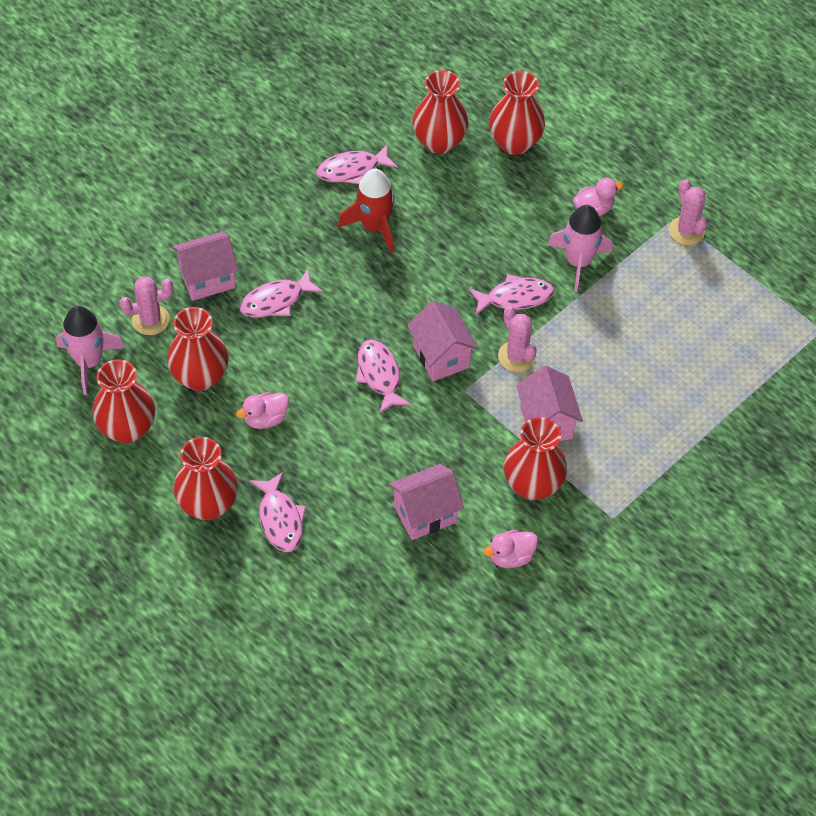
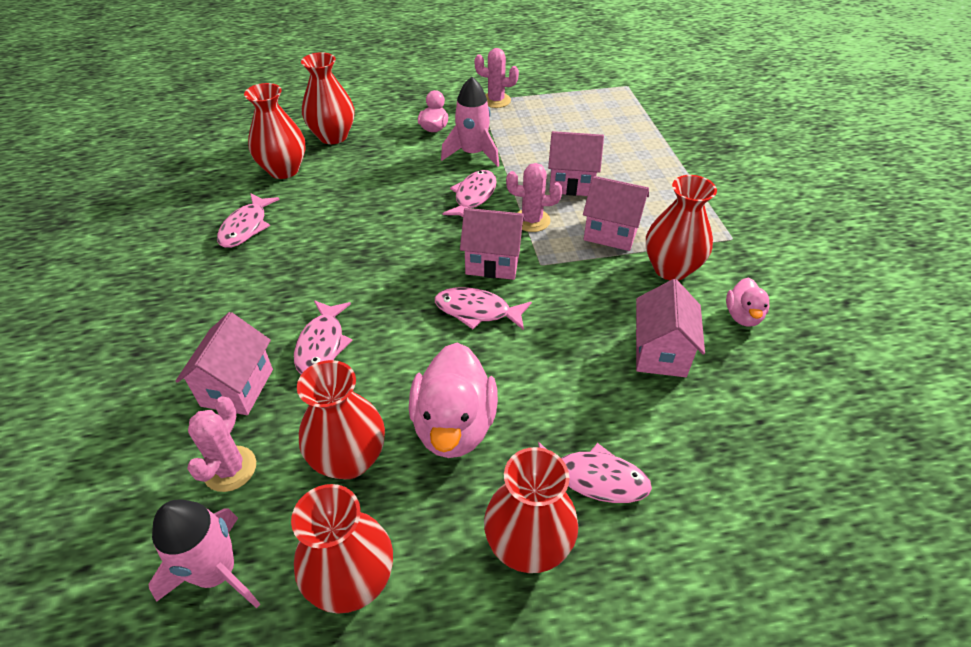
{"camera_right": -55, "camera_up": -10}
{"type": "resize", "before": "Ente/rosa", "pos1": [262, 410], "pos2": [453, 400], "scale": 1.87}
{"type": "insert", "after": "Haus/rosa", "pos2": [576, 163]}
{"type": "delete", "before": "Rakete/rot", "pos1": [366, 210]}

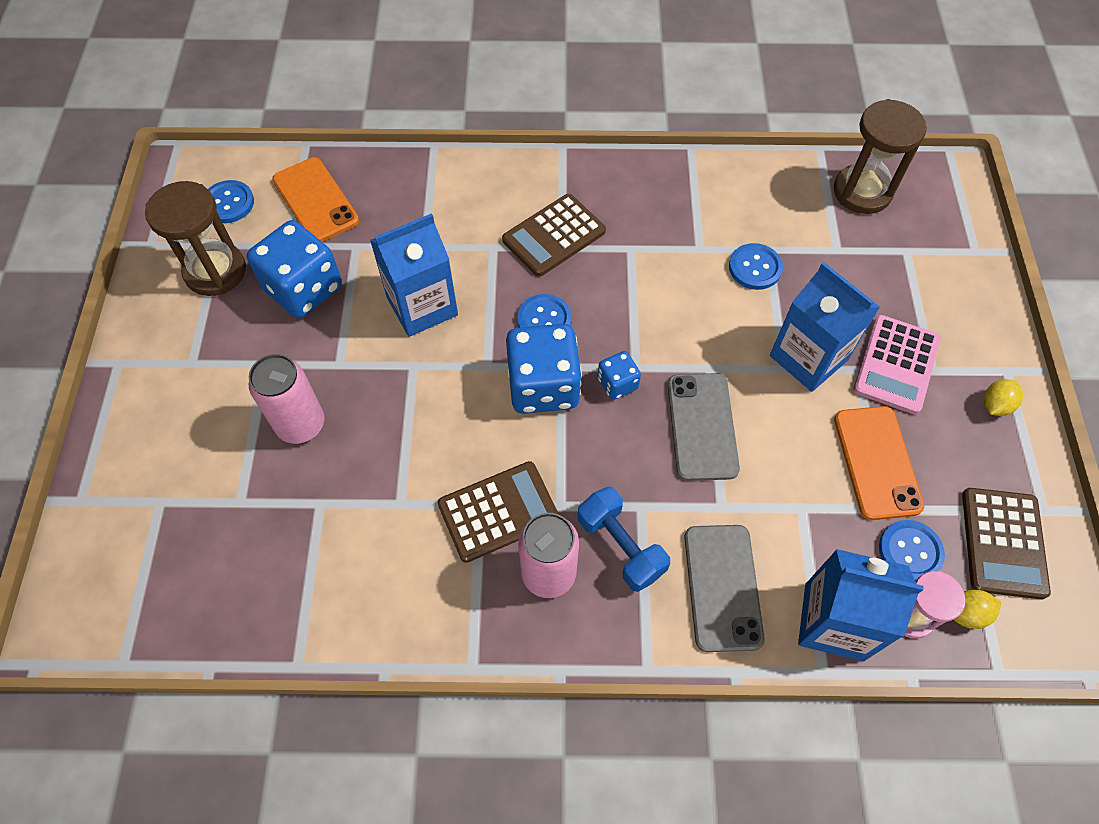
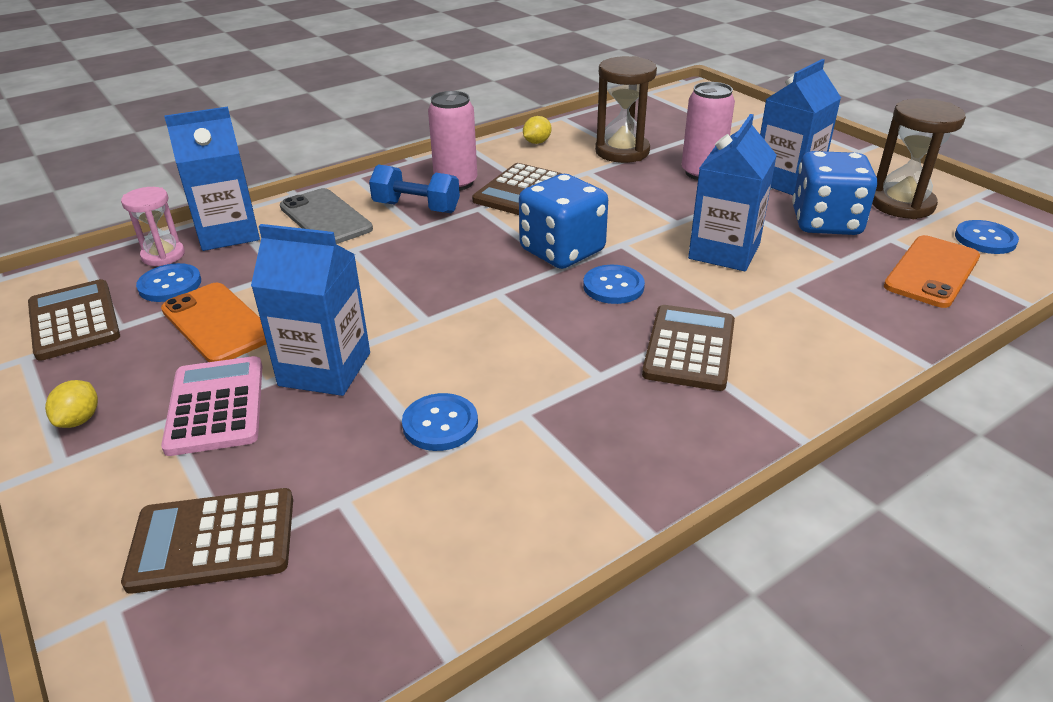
{"camera_right": 145, "camera_up": -25}
{"type": "insert", "after": "Taschenrechner/braun", "pos2": [207, 541]}
{"type": "move", "before": "Zitrone/gelb", "pos1": [977, 609], "pos2": [537, 130]}
{"type": "move", "before": "Sanduhr/braun", "pos1": [880, 156], "pos2": [626, 109]}
{"type": "insert", "after": "Getränkekarton/blau", "pos2": [800, 127]}
{"type": "rotate", "before": "Handy/orange", "pos1": [315, 199], "pos2": [932, 271], "turn": -75}
{"type": "delete", "before": "Spielwürfel/blau", "pos1": [619, 375]}
{"type": "delete", "before": "Handy/grau", "pos1": [703, 427]}

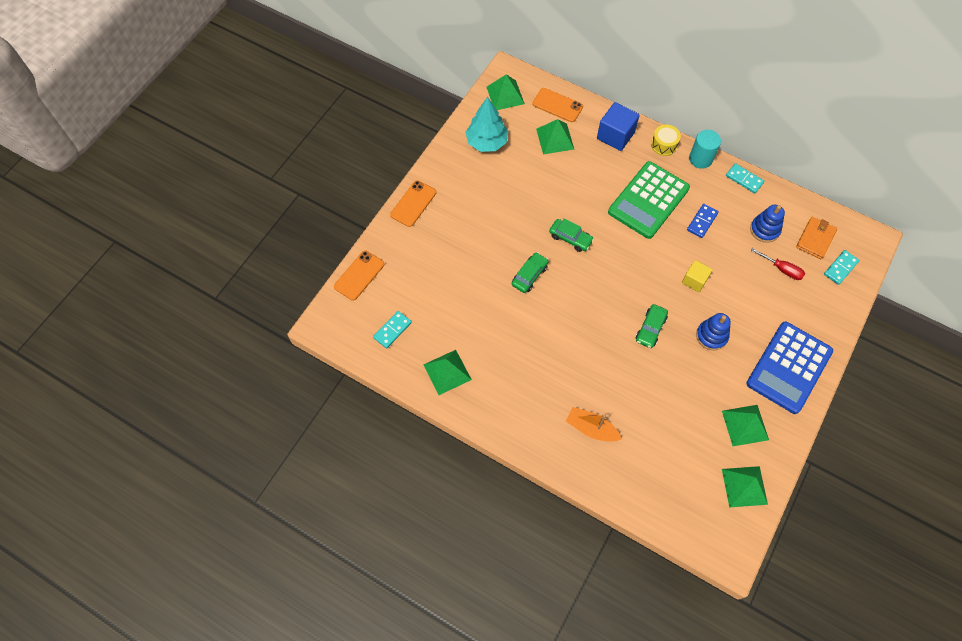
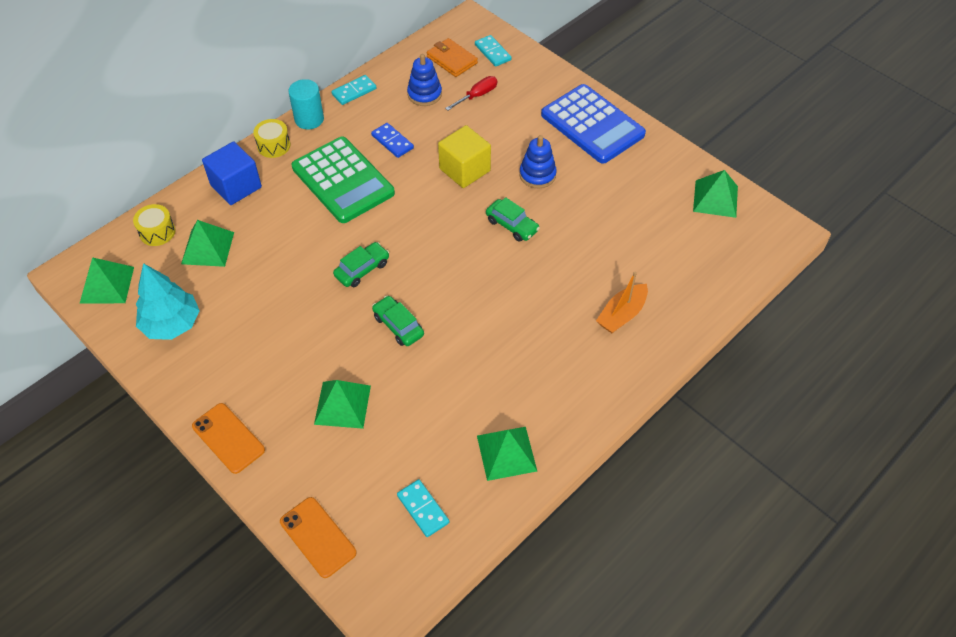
{"camera_right": -75, "camera_up": -10}
{"type": "replace", "before": "Handy/orange", "after": "Trommel/gelb", "pos1": [557, 105], "pos2": [154, 225]}
{"type": "move", "before": "Pyramide/grün", "pos1": [745, 425], "pos2": [342, 404]}
{"type": "resize", "before": "Kubus/gelb", "pos1": [697, 276], "pos2": [464, 156], "scale": 1.58}

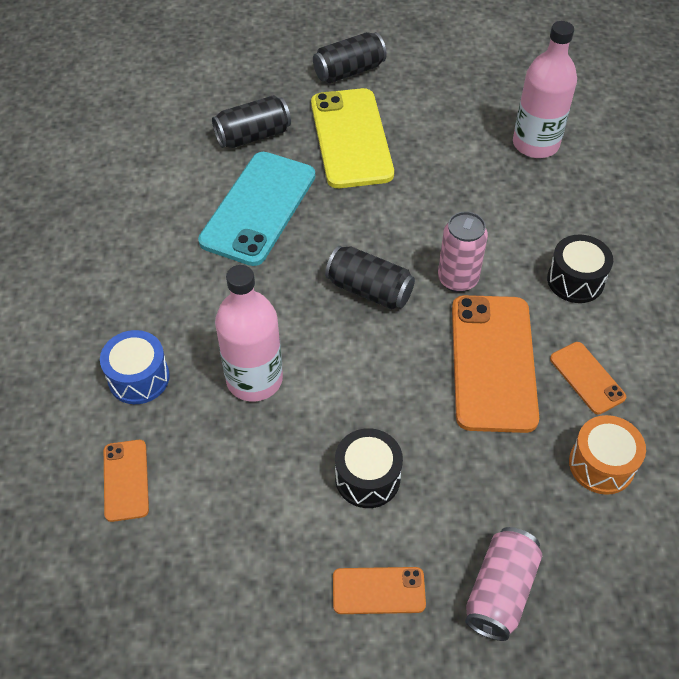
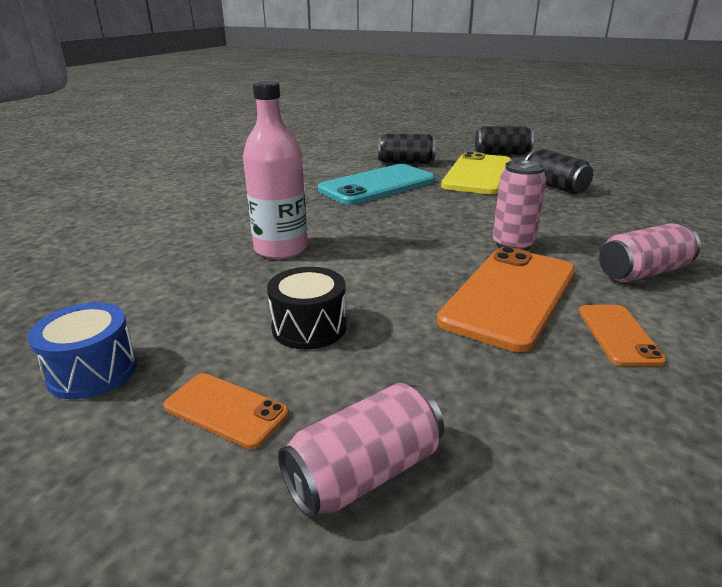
{"camera_right": 30, "camera_up": -25}
{"type": "move", "before": "Trommel/blau", "pos1": [135, 367], "pos2": [82, 350]}
{"type": "move", "before": "Dose/schwarz", "pos1": [370, 277], "pos2": [559, 171]}
{"type": "replace", "before": "Trommel/schwarz", "after": "Dose/rosa", "pos1": [580, 269], "pos2": [650, 252]}
{"type": "delete", "before": "Handy/orange", "pos1": [126, 481]}
{"type": "delete", "before": "Flasche/rosa", "pos1": [545, 89]}
{"type": "delete", "before": "Trommel/orange", "pos1": [607, 455]}

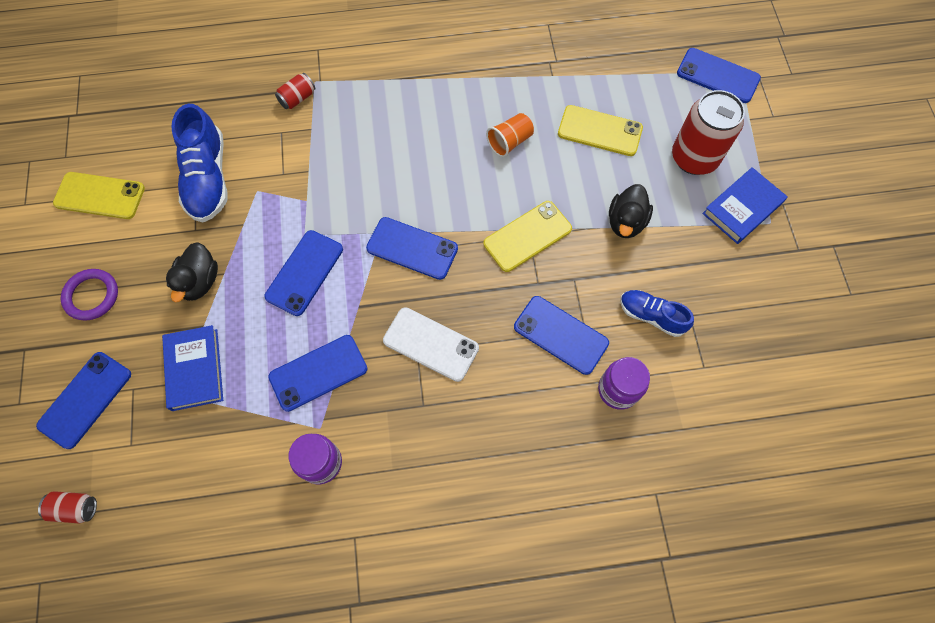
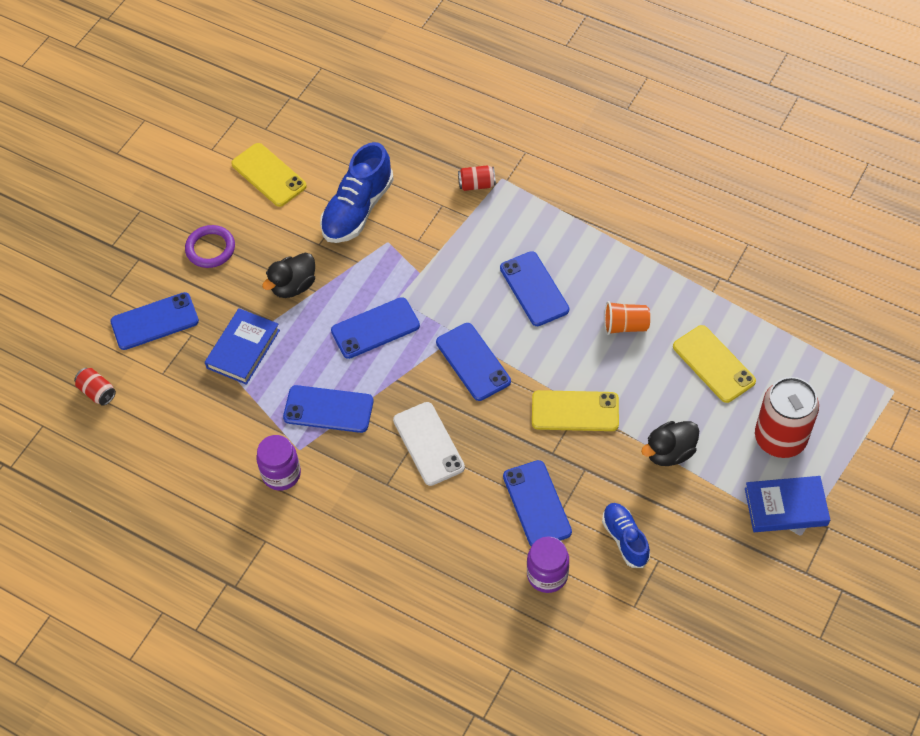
{"camera_right": 40, "camera_up": -10}
{"type": "move", "before": "Handy/blau", "pos1": [719, 75], "pos2": [534, 288]}

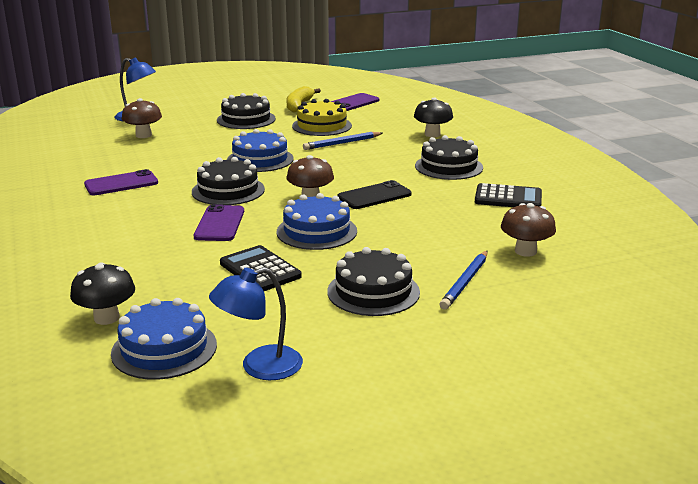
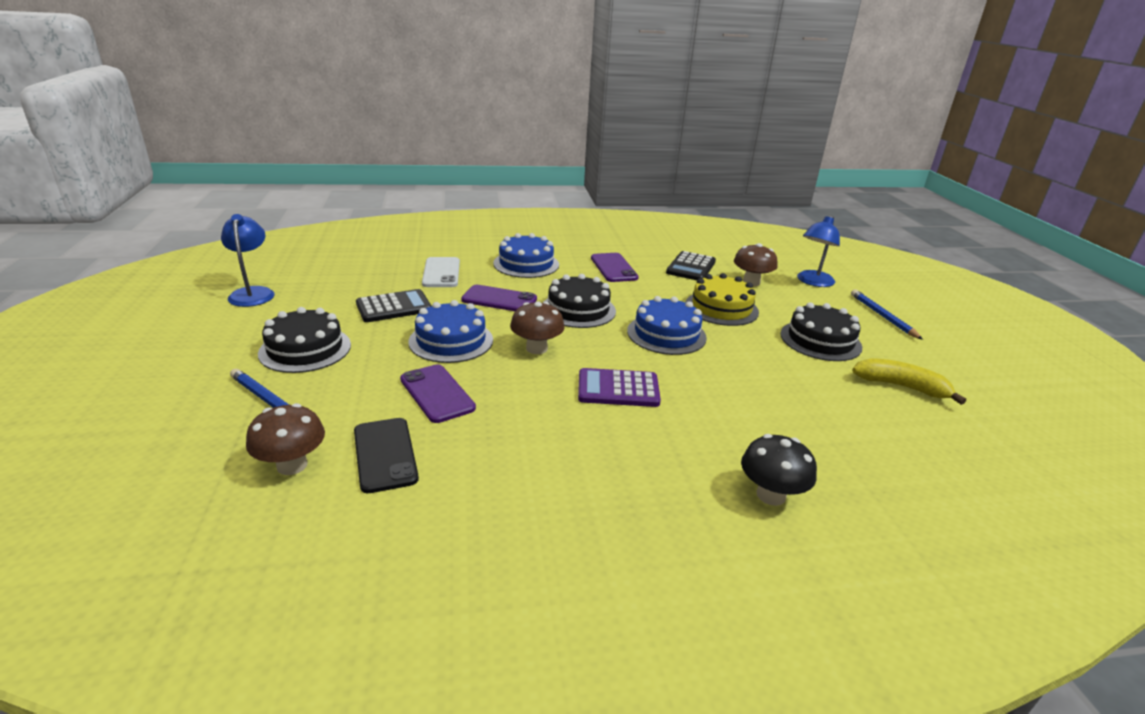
{"camera_right": 100, "camera_up": 5}
{"type": "move", "before": "Handy/schwarz", "pos1": [374, 194], "pos2": [386, 455]}
{"type": "move", "before": "Handy/lila", "pos1": [355, 102], "pos2": [438, 393]}
{"type": "insert", "after": "Handy/weiß", "pos2": [441, 272]}
{"type": "move", "before": "Kuchen/blau", "pos1": [164, 339], "pos2": [526, 255]}
{"type": "insert", "after": "Taschenrechner/lila", "pos2": [619, 387]}
{"type": "move", "before": "Taschenrechner/schwarz", "pos1": [508, 195], "pos2": [691, 265]}
{"type": "move", "before": "Kuchen/gelb", "pos1": [322, 117], "pos2": [722, 299]}
{"type": "move", "before": "Bleistift/blau", "pos1": [343, 141], "pos2": [887, 314]}
{"type": "delete", "before": "Pilz/schwarz", "pos1": [102, 293]}
{"type": "delete", "before": "Kuchen/schwarz", "pos1": [449, 157]}

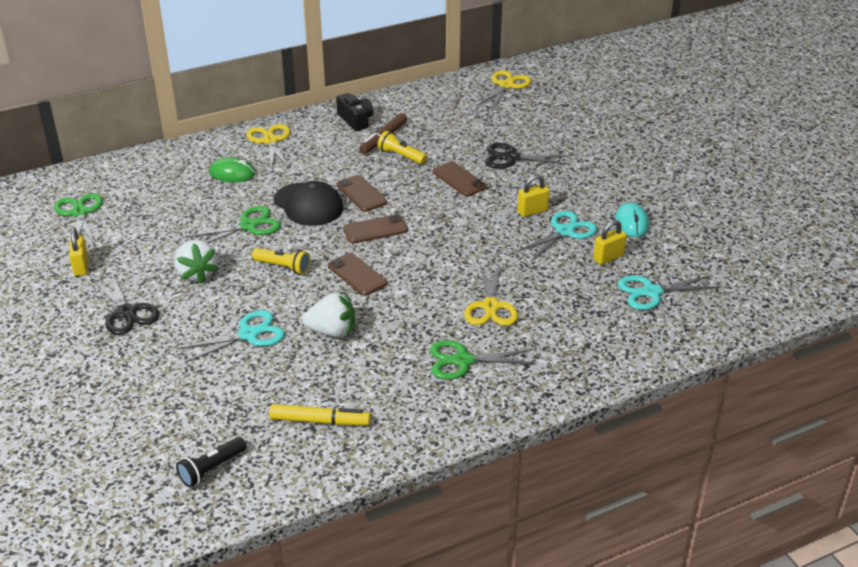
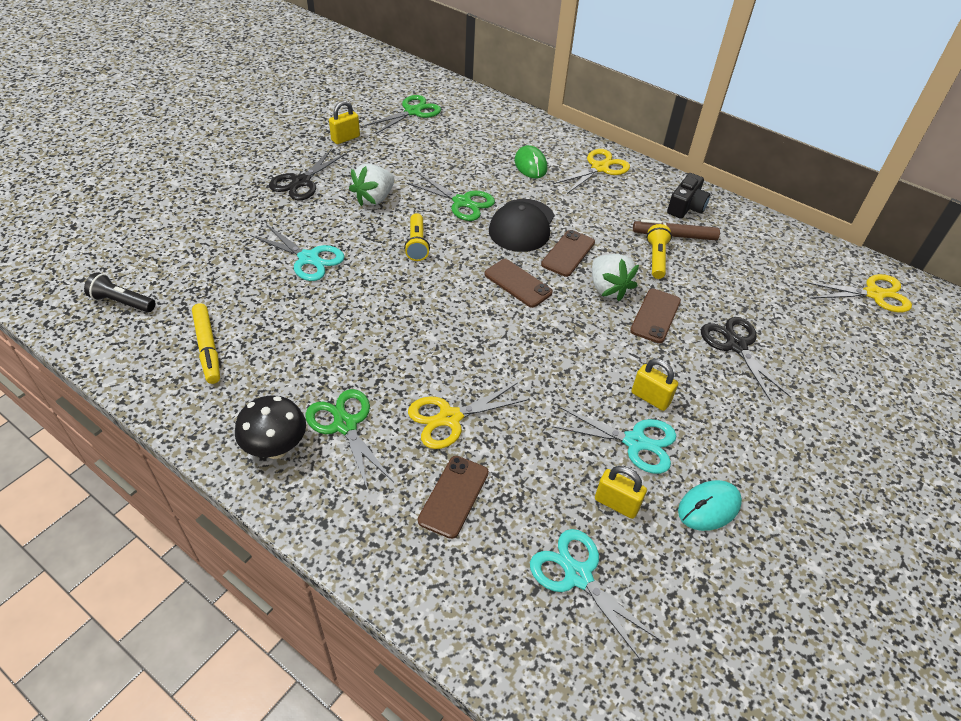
{"camera_right": 60, "camera_up": 10}
{"type": "insert", "after": "Pilz/schwarz", "pos2": [270, 427]}
{"type": "move", "before": "Handy/braun", "pos1": [357, 274], "pos2": [453, 497]}
{"type": "move", "before": "Erdbeere/weiß", "pos1": [328, 315], "pos2": [615, 277]}

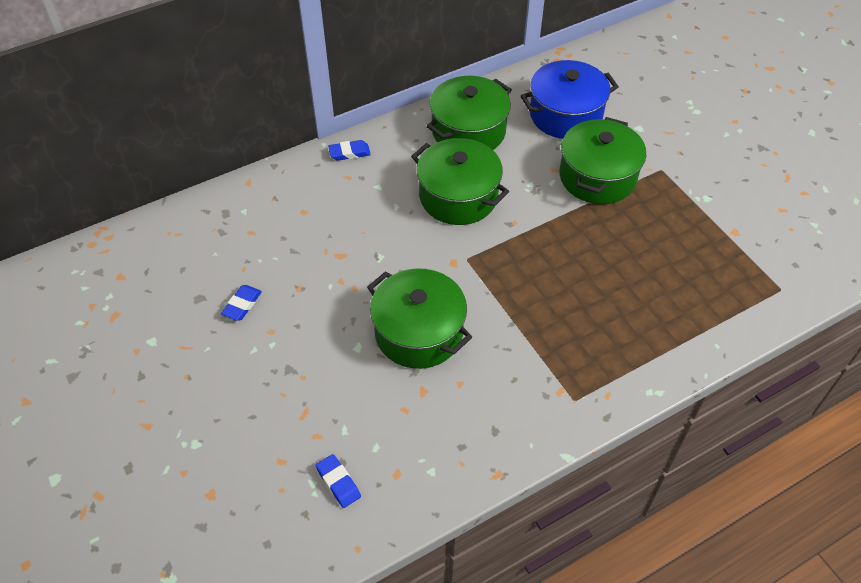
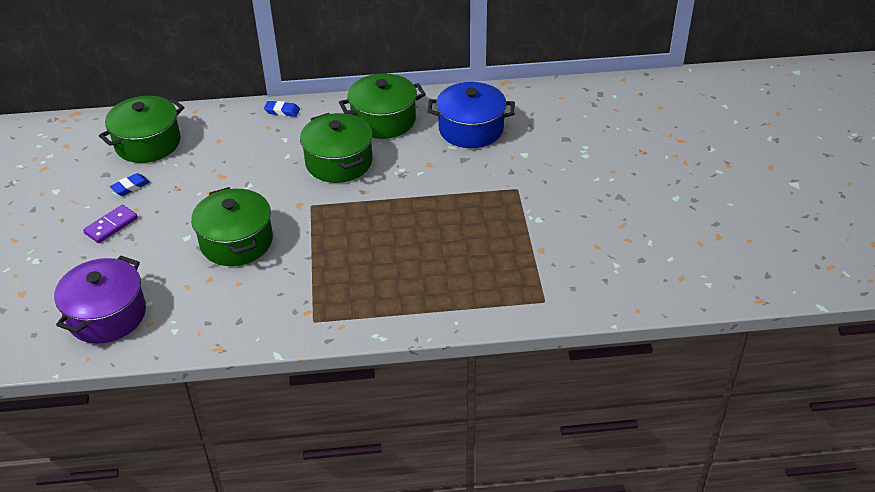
{"camera_right": 25, "camera_up": -10}
{"type": "replace", "before": "Radiergummi/blau", "after": "Kochtopf/lila", "pos1": [338, 481], "pos2": [100, 299]}
{"type": "insert", "after": "Dominostein/lila", "pos2": [110, 224]}
{"type": "move", "before": "Kochtopf/grün", "pos1": [603, 160], "pos2": [141, 129]}

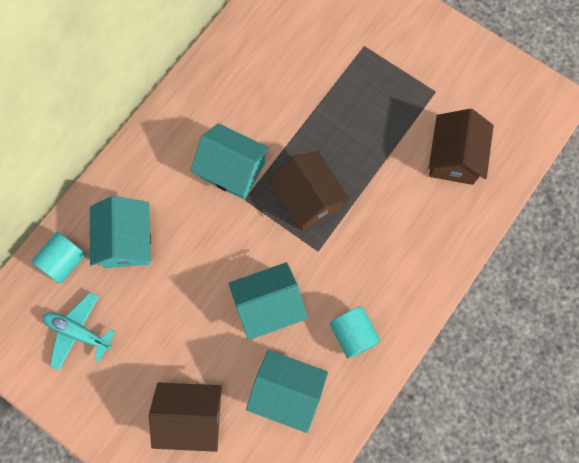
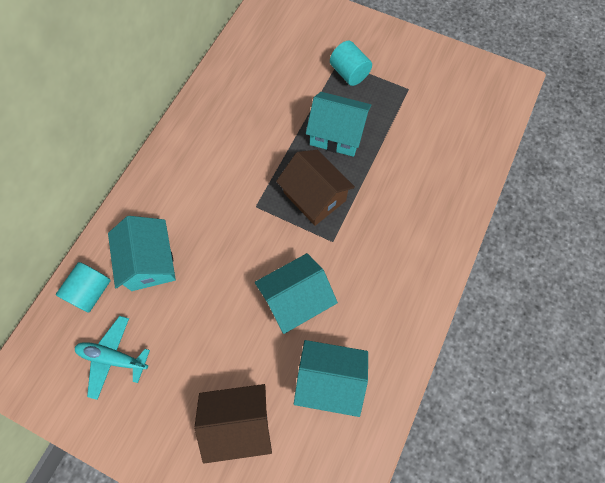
{"camera_right": -10, "camera_up": -5}
{"type": "move", "before": "Haus/türkis", "pos1": [230, 161], "pos2": [338, 124]}
{"type": "move", "before": "Vollzylinder/türkis", "pos1": [355, 332], "pos2": [351, 63]}
{"type": "delete", "before": "Haus/braun", "pos1": [461, 147]}

